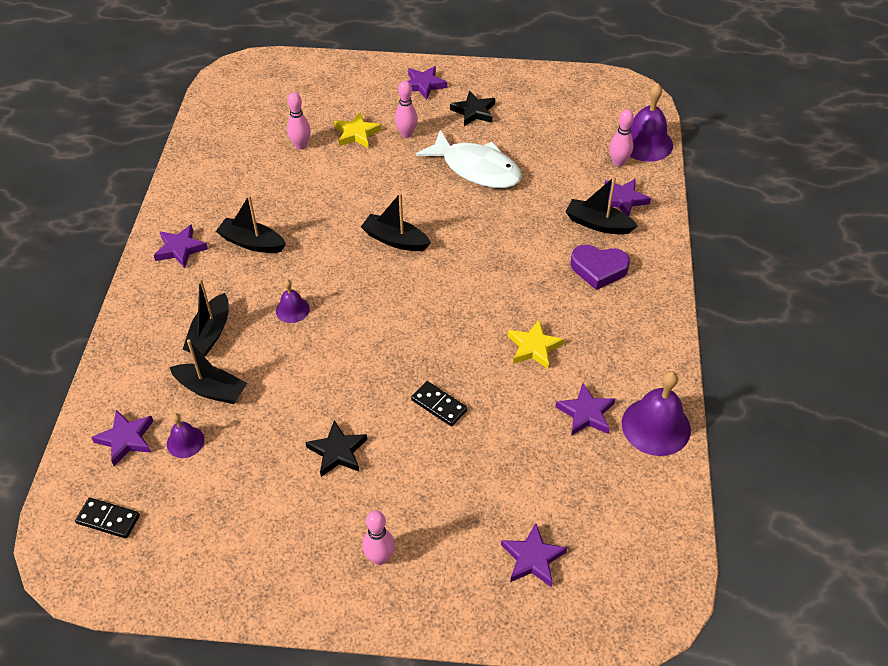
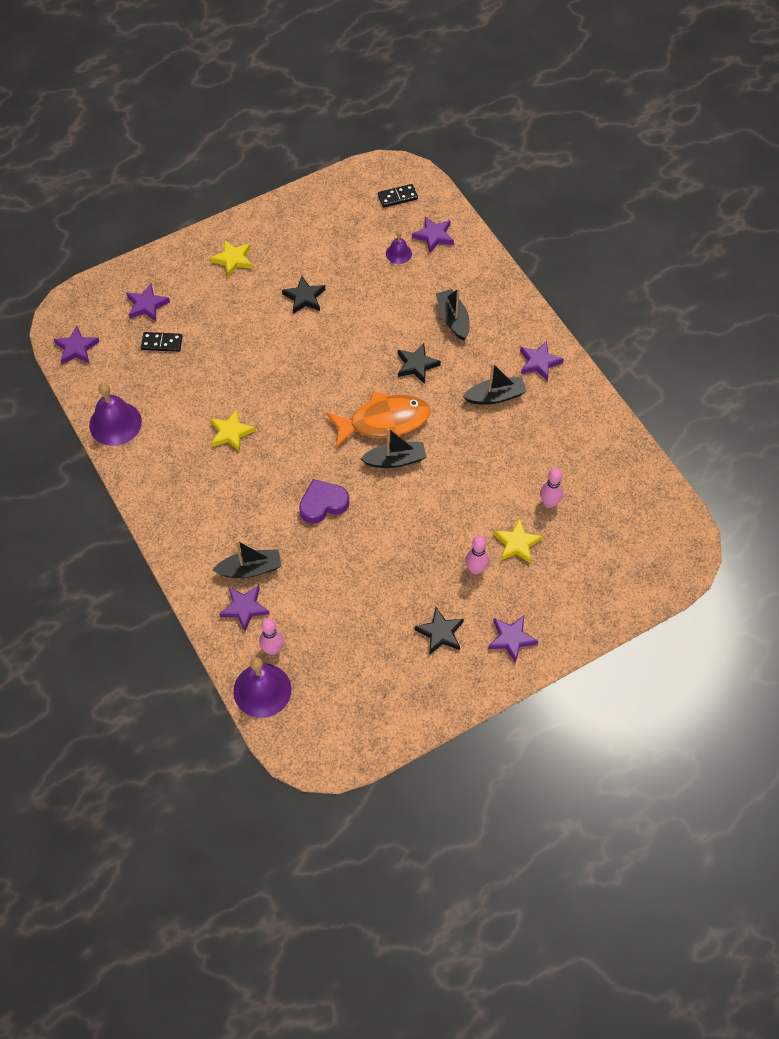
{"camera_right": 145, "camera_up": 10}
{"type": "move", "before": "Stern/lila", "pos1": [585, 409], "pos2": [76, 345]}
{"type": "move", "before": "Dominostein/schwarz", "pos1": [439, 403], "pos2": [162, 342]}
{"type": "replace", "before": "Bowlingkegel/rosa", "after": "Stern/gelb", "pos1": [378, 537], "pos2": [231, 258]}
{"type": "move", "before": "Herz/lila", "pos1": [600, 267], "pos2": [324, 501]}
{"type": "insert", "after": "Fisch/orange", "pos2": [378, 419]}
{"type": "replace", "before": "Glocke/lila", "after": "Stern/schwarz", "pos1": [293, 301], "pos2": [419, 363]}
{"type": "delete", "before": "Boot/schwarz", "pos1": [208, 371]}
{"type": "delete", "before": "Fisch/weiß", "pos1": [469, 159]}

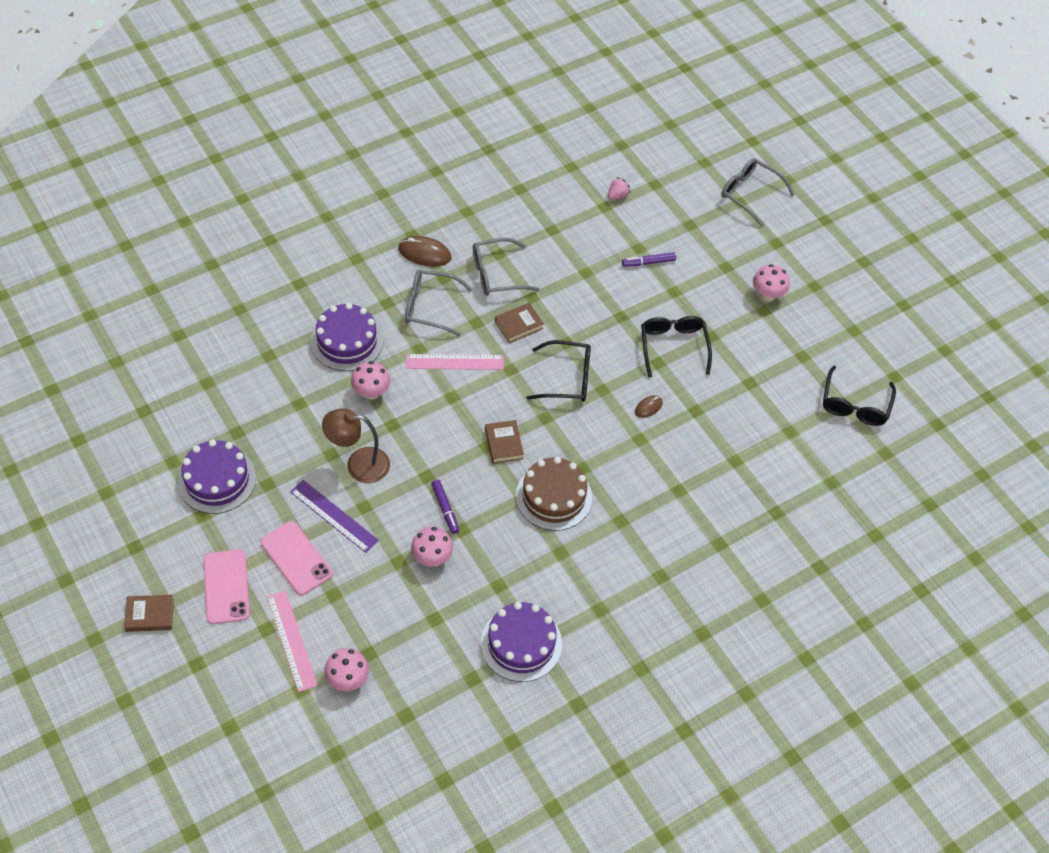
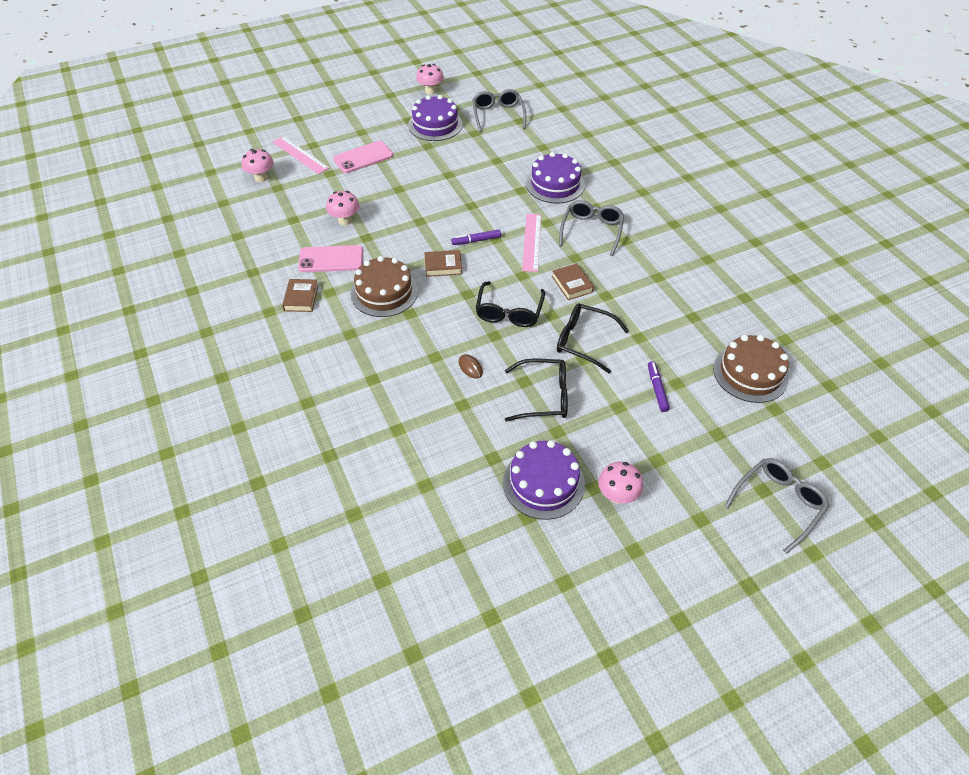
{"camera_right": 100, "camera_up": -5}
{"type": "rotate", "before": "Lineal/rosa", "pos1": [292, 641], "pos2": [300, 155], "turn": 60}
{"type": "move", "before": "Buch/braun", "pos1": [149, 613], "pos2": [300, 295]}
{"type": "move", "before": "Handy/rosa", "pos1": [226, 586], "pos2": [330, 258]}
{"type": "move", "before": "Pilz/rosa", "pos1": [370, 380], "pos2": [430, 79]}
{"type": "move", "before": "Filzstift/lila", "pos1": [445, 507], "pos2": [476, 237]}
{"type": "move", "before": "Brille/grau", "pos1": [506, 267], "pos2": [499, 110]}
{"type": "move", "before": "Kuchen/lila", "pos1": [521, 642], "pos2": [544, 480]}
{"type": "move", "before": "Brille/schwarz", "pos1": [859, 396], "pos2": [593, 338]}
{"type": "replace", "before": "Erdbeere/rosa", "after": "Kuchen/braun", "pos1": [619, 188], "pos2": [751, 369]}
{"type": "delete", "before": "Lineal/lila", "pos1": [334, 516]}
{"type": "delete", "before": "Lampe/braun", "pos1": [356, 445]}
{"type": "delete", "before": "Computermaus/braun", "pos1": [425, 251]}

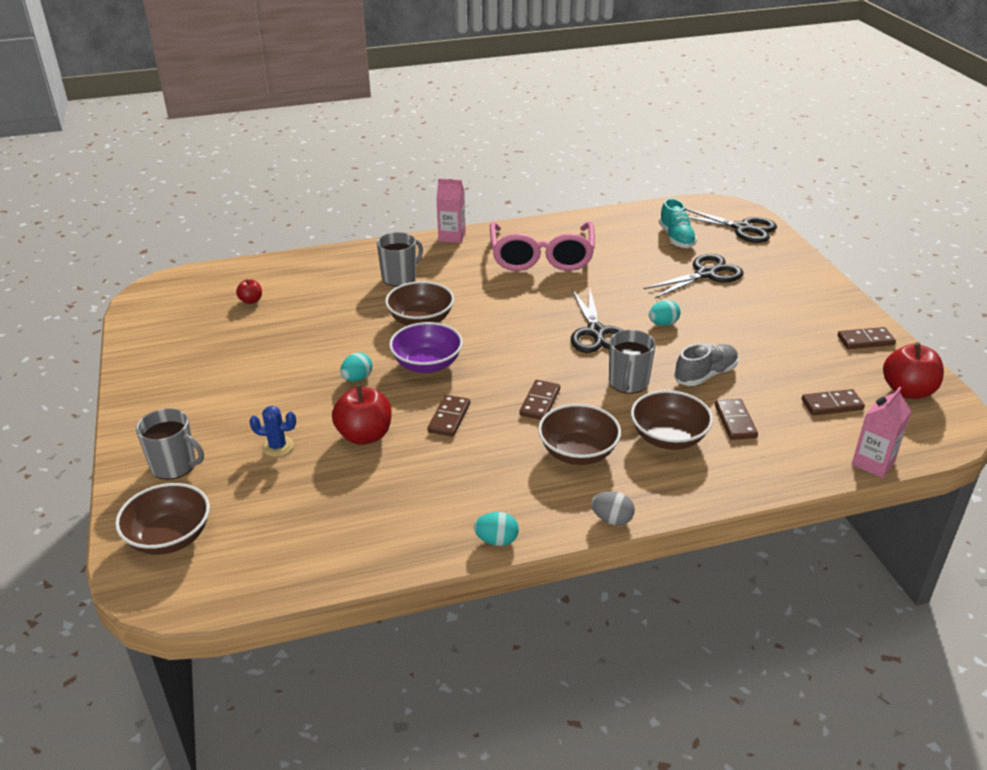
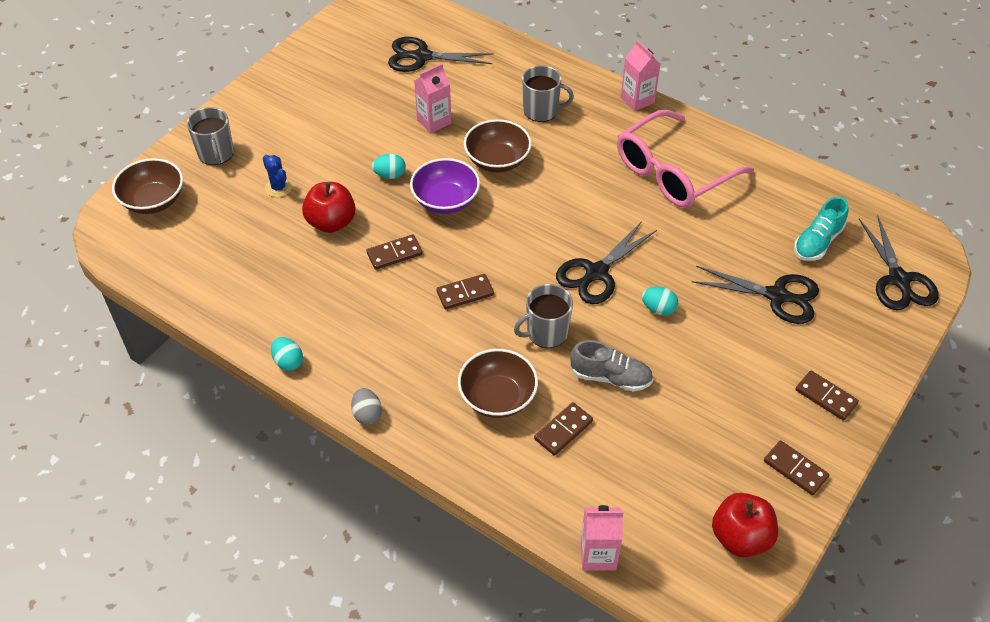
{"camera_right": 50, "camera_up": 15}
{"type": "replace", "before": "Apfel/rot", "after": "Schere/schwarz", "pos1": [249, 291], "pos2": [441, 54]}
{"type": "insert", "after": "Getränkekarton/rosa", "pos2": [433, 98]}
{"type": "move", "before": "Dominostein/braun", "pos1": [833, 402], "pos2": [827, 395]}
{"type": "delete", "before": "Schüssel/braun", "pos1": [579, 434]}

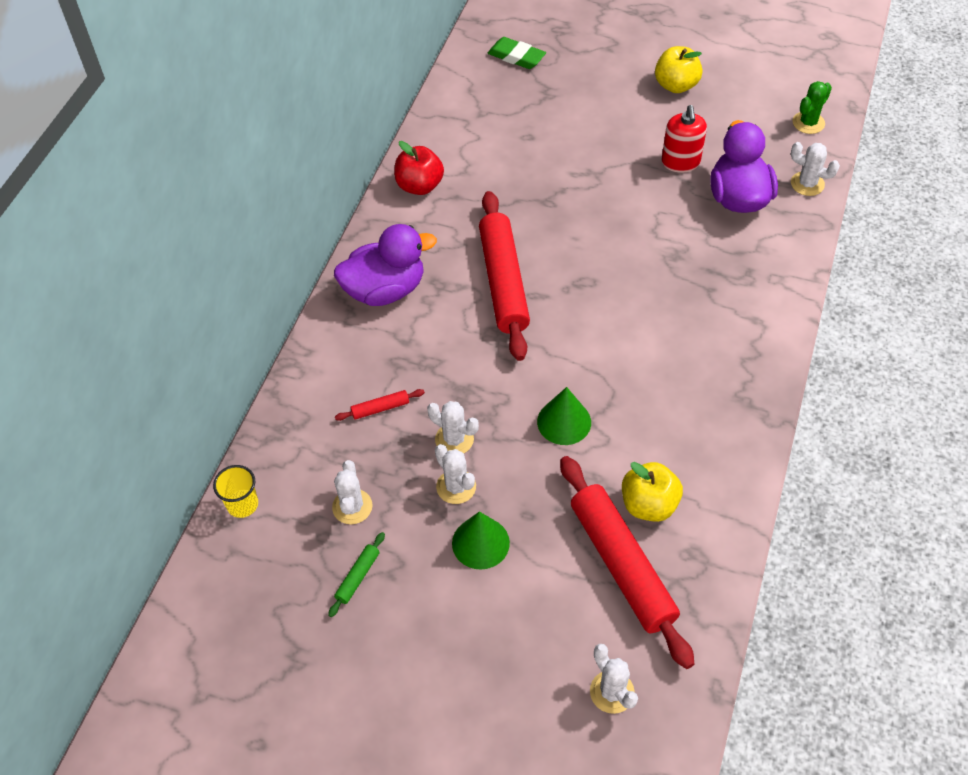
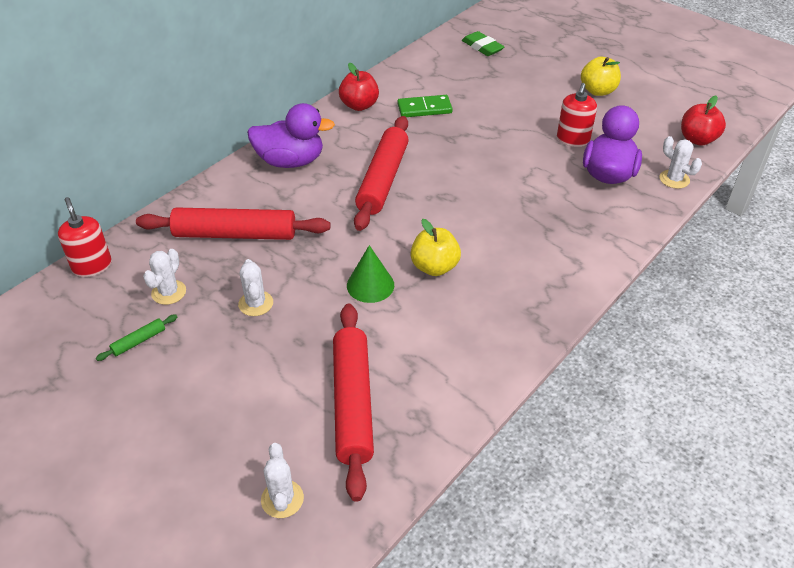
{"camera_right": 20, "camera_up": -10}
{"type": "replace", "before": "Becher/gelb", "after": "Seifenspender/rot", "pos1": [235, 491], "pos2": [85, 237]}
{"type": "resize", "before": "Nudelholz/rot", "pos1": [380, 405], "pos2": [233, 223], "scale": 2.47}
{"type": "insert", "after": "Dominostein/grün", "pos2": [425, 106]}
{"type": "move", "before": "Apfel/gelb", "pos1": [652, 492], "pos2": [435, 247]}
{"type": "replace", "before": "Kaktus/grün", "after": "Apfel/rot", "pos1": [812, 107], "pos2": [703, 121]}
{"type": "delete", "before": "Kaktus/weiß", "pos1": [453, 427]}
{"type": "delete", "before": "Kegel/grün", "pos1": [481, 540]}

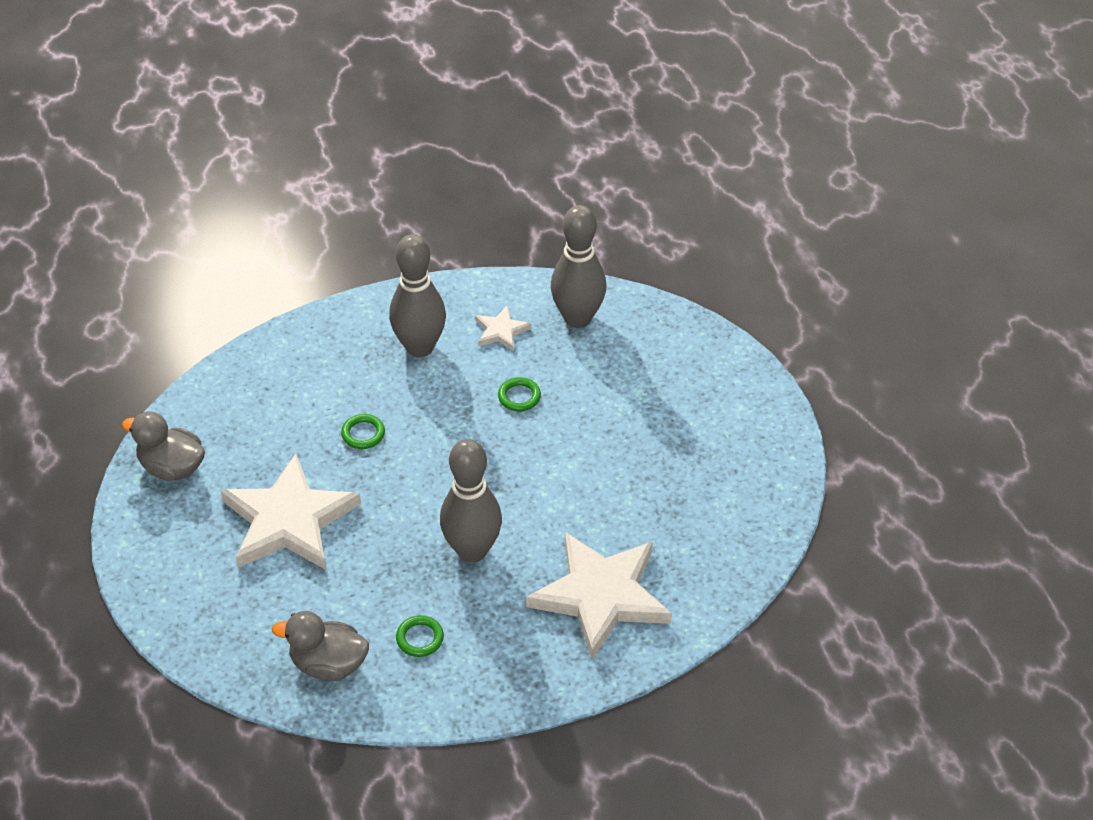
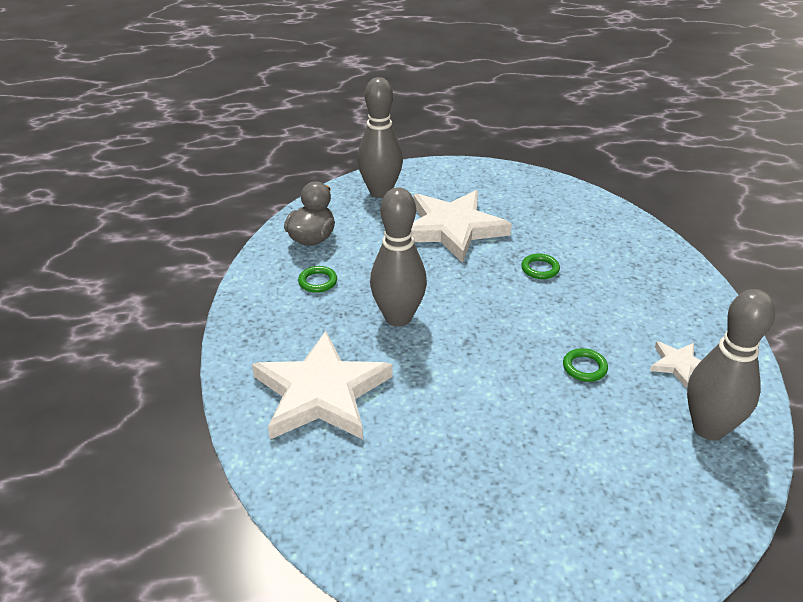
{"camera_right": 100, "camera_up": -10}
{"type": "move", "before": "Bowlingkegel/grau", "pos1": [417, 295], "pos2": [380, 137]}
{"type": "delete", "before": "Ente/grau", "pos1": [163, 446]}

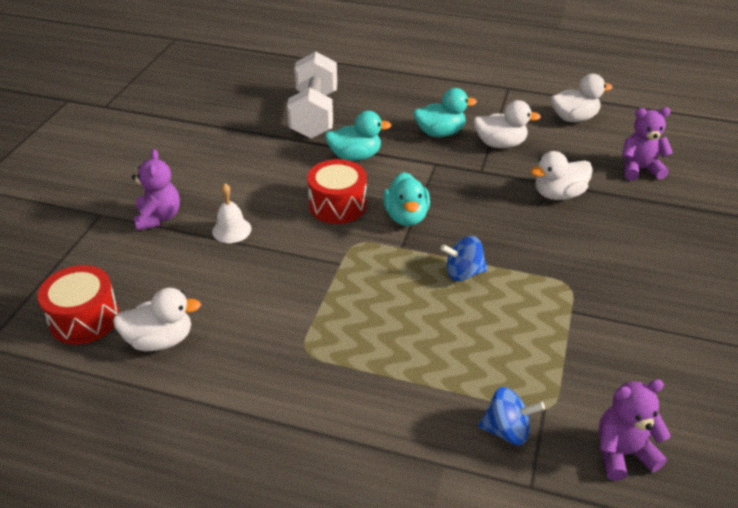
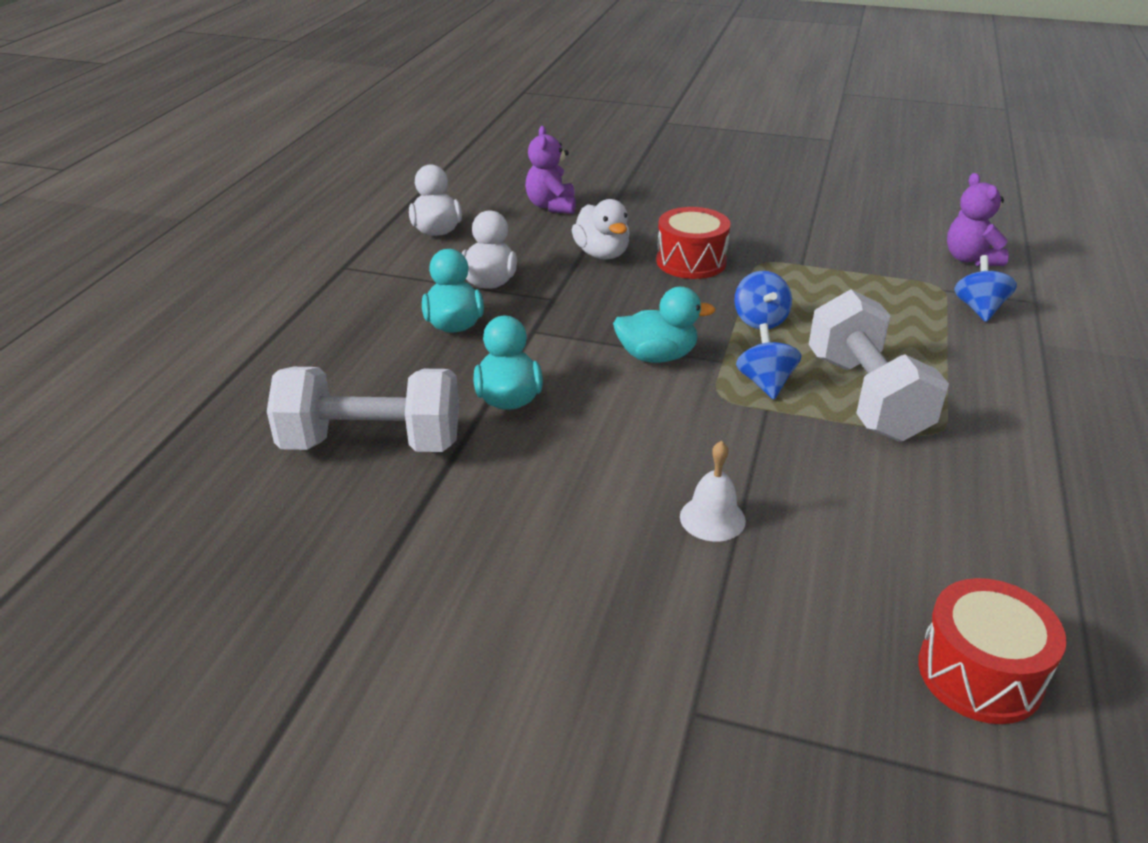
{"camera_right": -90, "camera_up": -5}
{"type": "move", "before": "Trommel/rot", "pos1": [337, 191], "pos2": [693, 243]}
{"type": "insert", "after": "Kreisel/blau", "pos2": [768, 361]}
{"type": "insert", "after": "Hantel/weiß", "pos2": [879, 365]}
{"type": "delete", "before": "Ente/weiß", "pos1": [157, 319]}
{"type": "delete", "before": "Teddybär/lila", "pos1": [156, 190]}

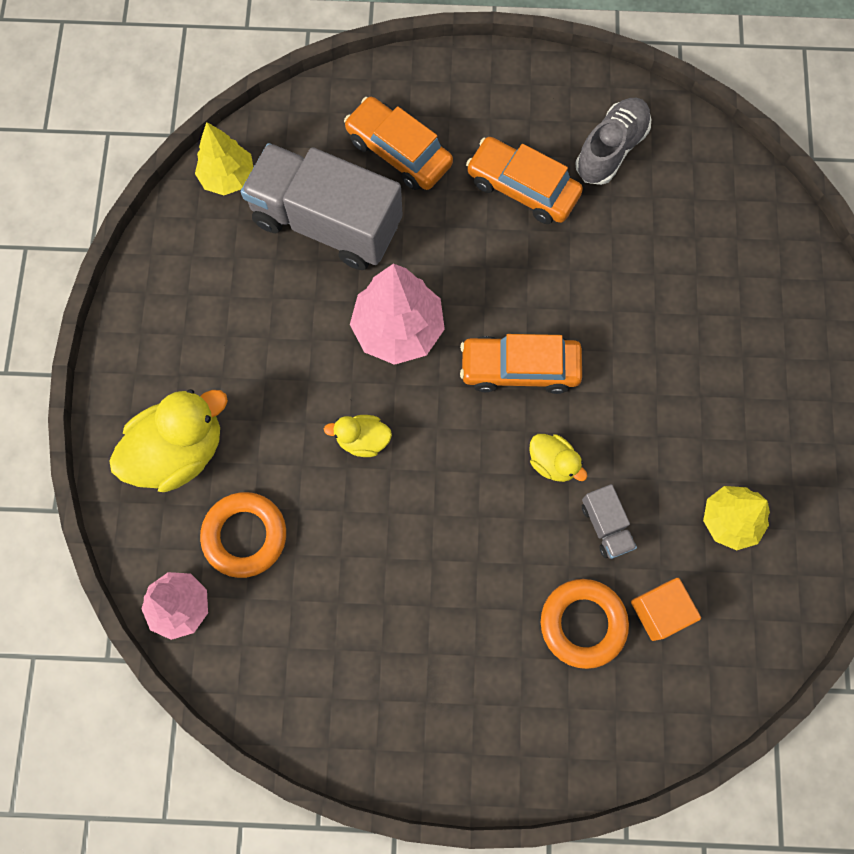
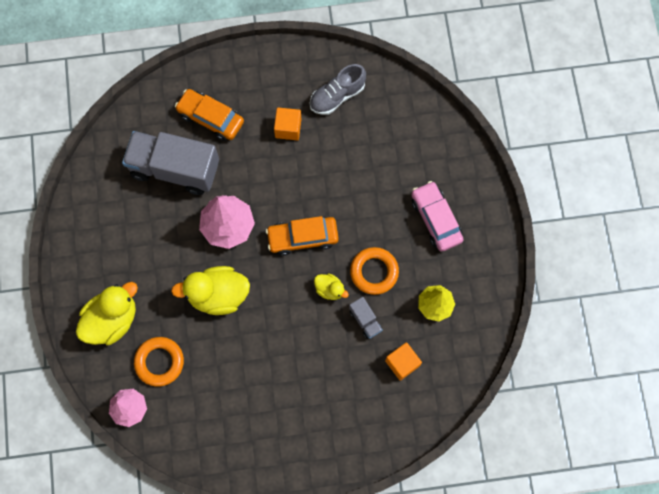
{"camera_right": -10, "camera_up": 0}
{"type": "resize", "before": "Ente/gelb", "pos1": [358, 436], "pos2": [210, 290], "scale": 1.95}
{"type": "replace", "before": "Auto/orange", "after": "Kubus/orange", "pos1": [524, 180], "pos2": [288, 123]}
{"type": "rotate", "before": "Schuh/grau", "pos1": [613, 141], "pos2": [338, 89], "turn": -150}
{"type": "move", "before": "Ring/orange", "pos1": [585, 624], "pos2": [374, 271]}
{"type": "insert", "after": "Auto/rosa", "pos2": [437, 216]}
{"type": "delete", "before": "Baum/gelb", "pos1": [224, 158]}

